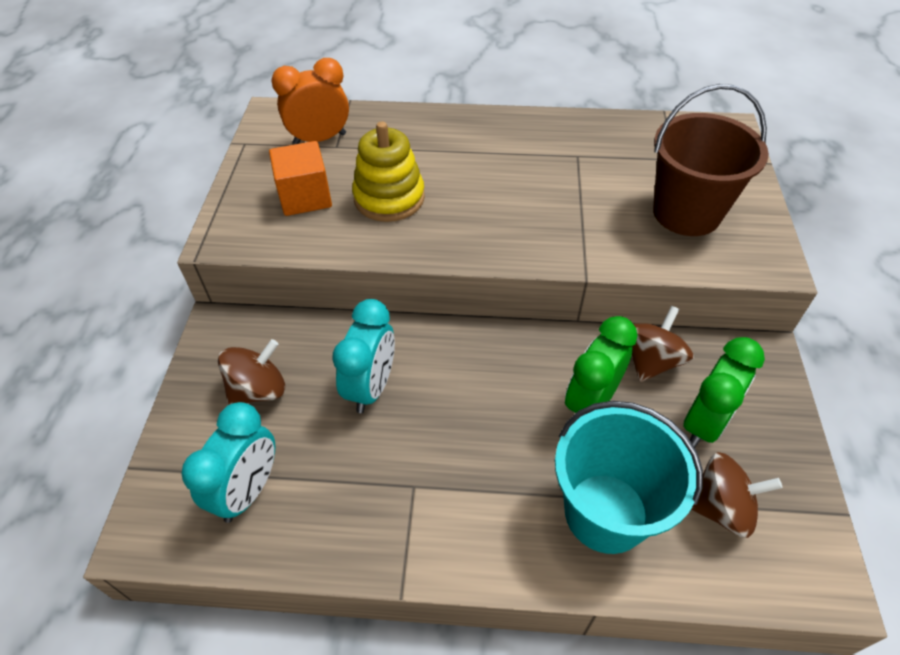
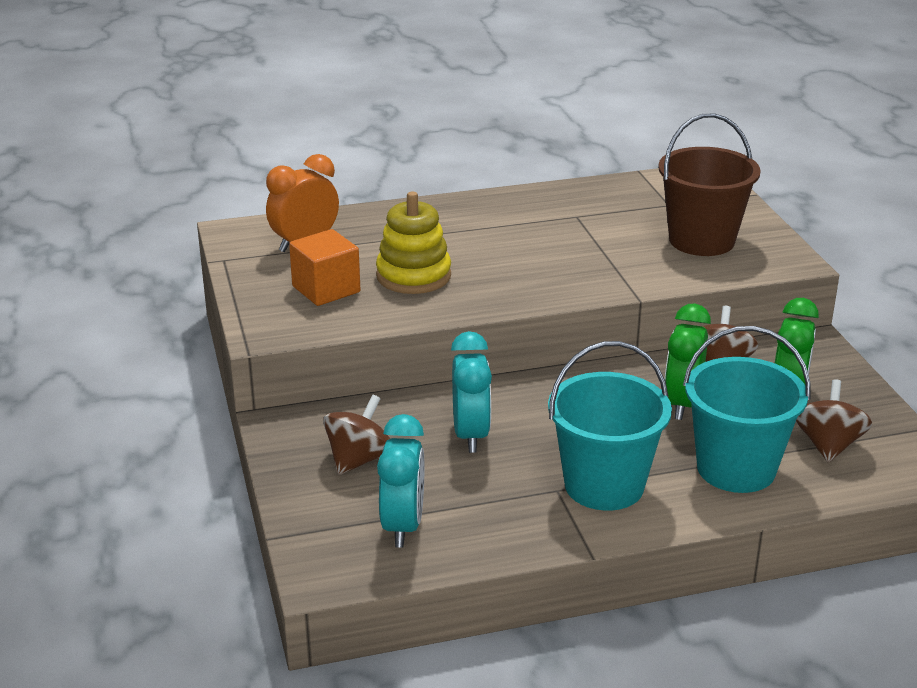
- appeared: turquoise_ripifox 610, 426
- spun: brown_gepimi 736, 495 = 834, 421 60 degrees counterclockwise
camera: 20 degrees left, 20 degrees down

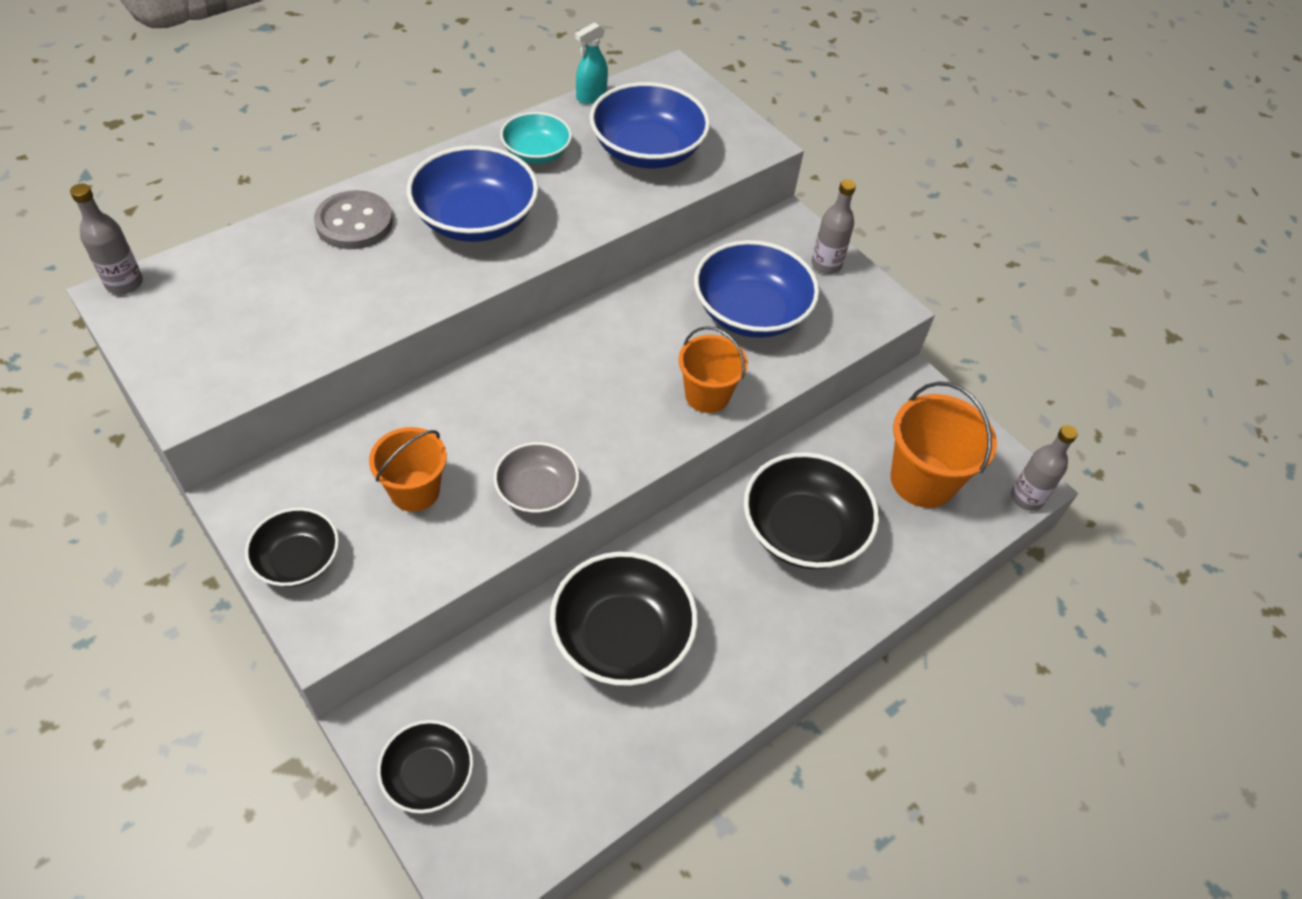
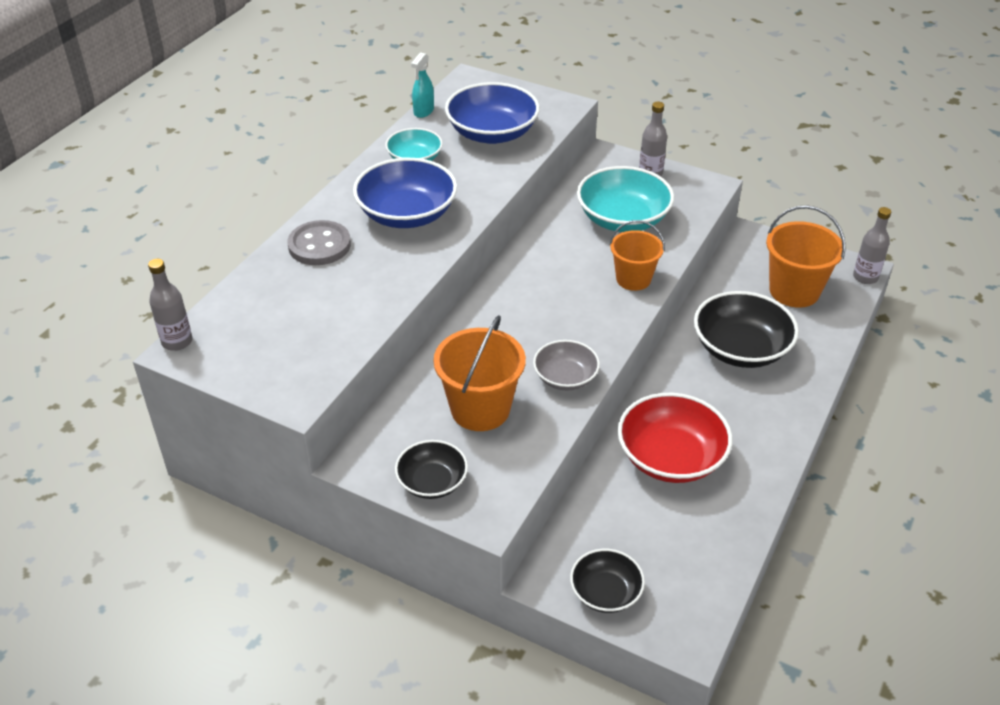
- colour: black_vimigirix 624, 619 to red_vimigirix 675, 438
- colour: blue_vimigirix 756, 289 to turquoise_vimigirix 625, 199
- size: orange_ripifox 408, 469 = 479, 373 x1.51
camera: 20 degrees left, 10 degrees down

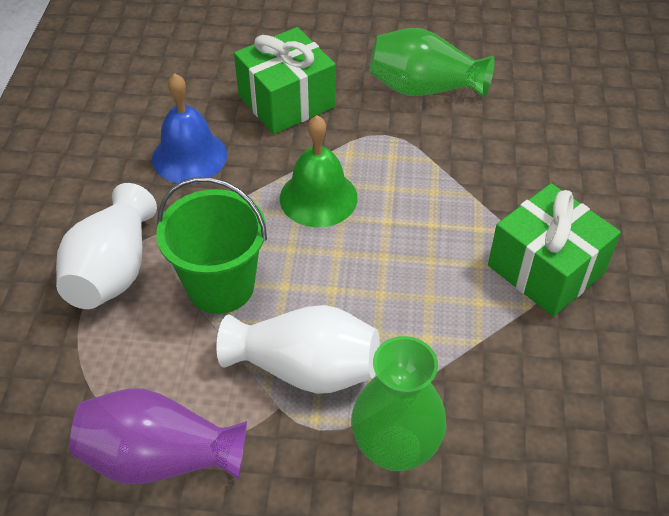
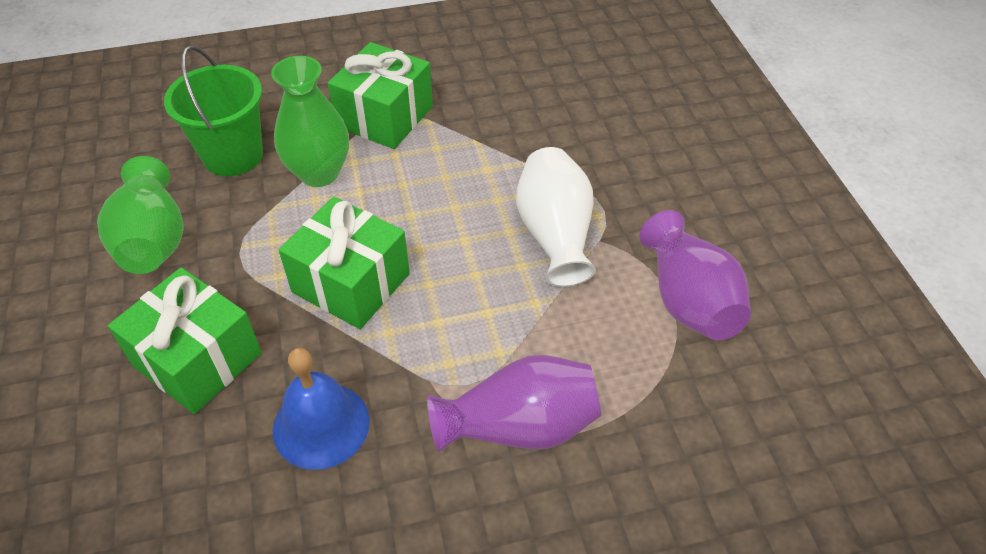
- relocated: green_ripifox 211, 245 to 213, 111
- relocated: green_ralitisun 398, 403 to 310, 121
- exchanged: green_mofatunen 319, 171 to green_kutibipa 344, 263
- colour: white_ralitisun 106, 246 to purple_ralitisun 514, 403
camera: 110 degrees left, 0 degrees up

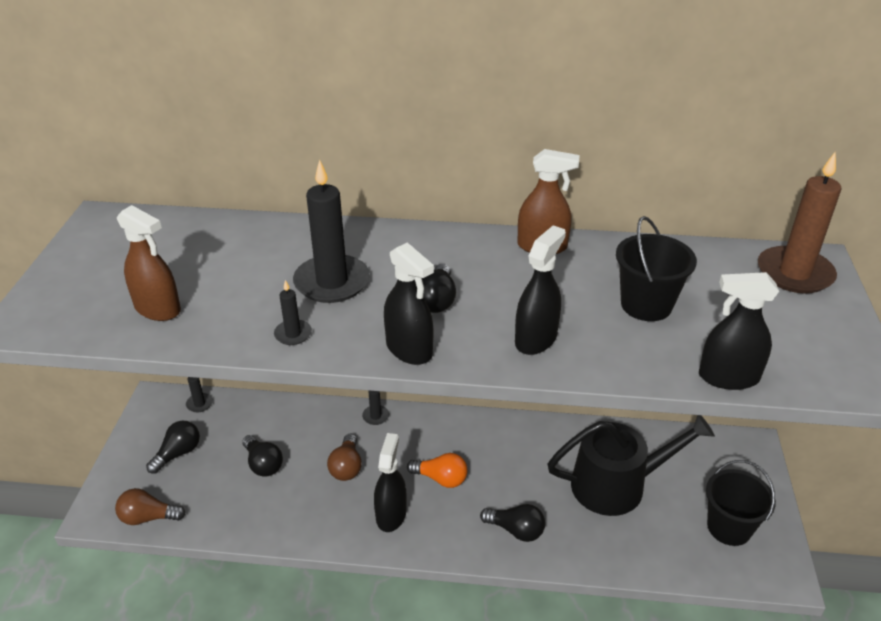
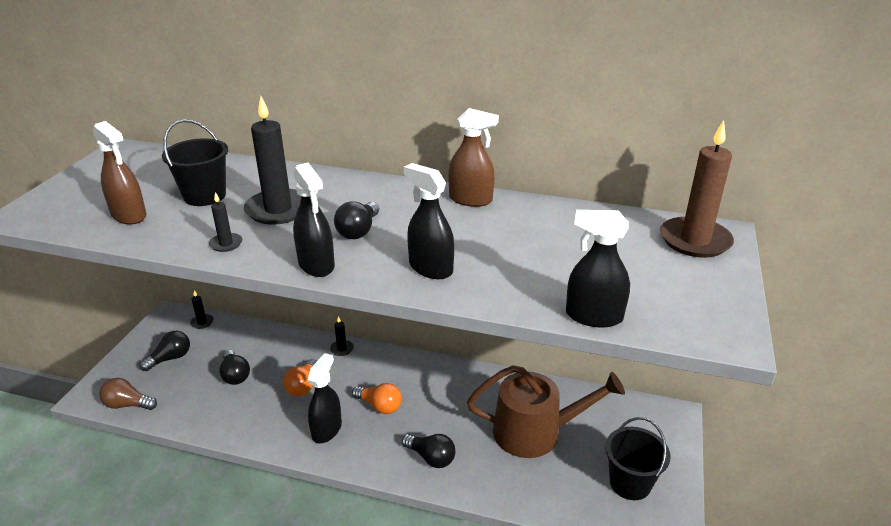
- relocated: black_ripifox 656, 268 to 195, 162
- colour: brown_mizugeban 344, 457 to orange_mizugeban 300, 378
- colour: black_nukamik 631, 465 to brown_nukamik 546, 411
- spun: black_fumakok 540, 290 = 429, 221 90 degrees counterclockwise
camera: 10 degrees right, 5 degrees down

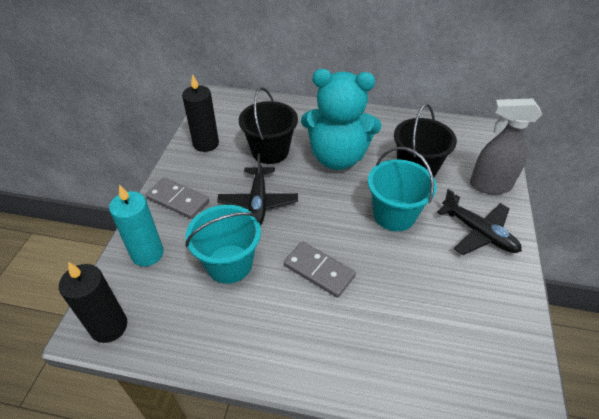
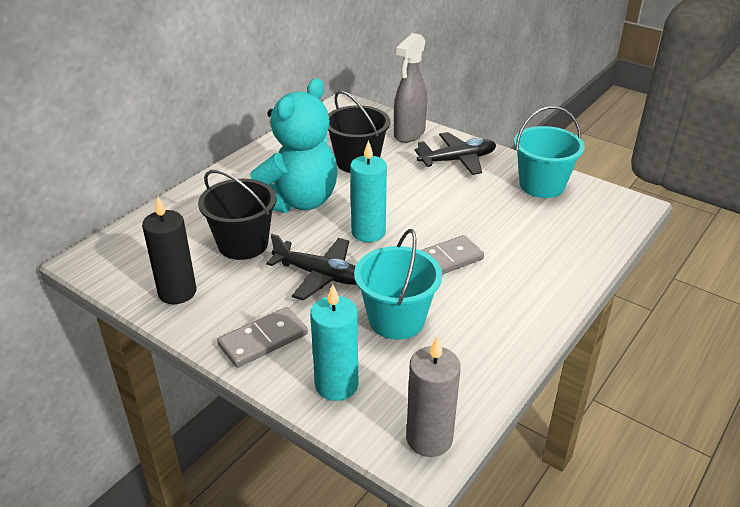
- appeared: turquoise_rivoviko 368, 191
- relocated: turquoise_ripifox 402, 189 to 549, 152
- colour: black_rivoviko 93, 302 to grey_rivoviko 433, 396
camera: 65 degrees left, 10 degrees down

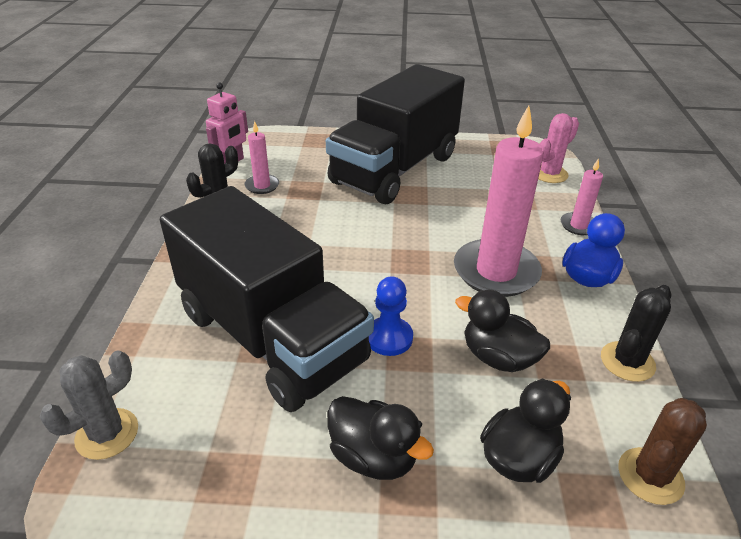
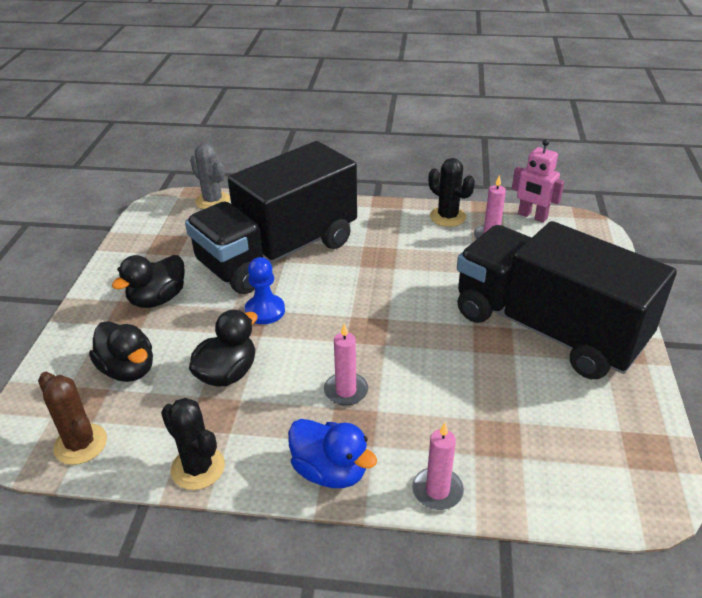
- missing: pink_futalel 558, 148
- size: pink_rivoviko 499, 201 = 346, 365 x0.48
camera: 95 degrees right, 0 degrees up

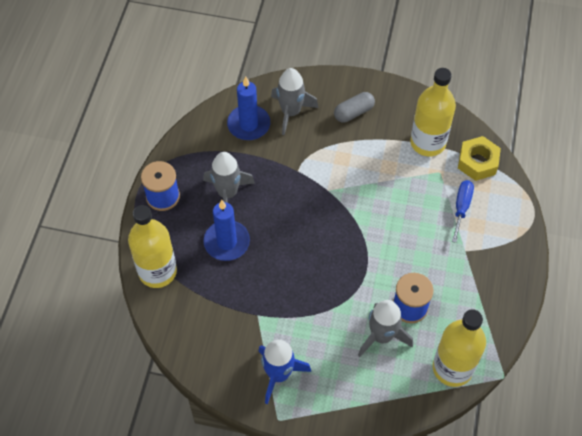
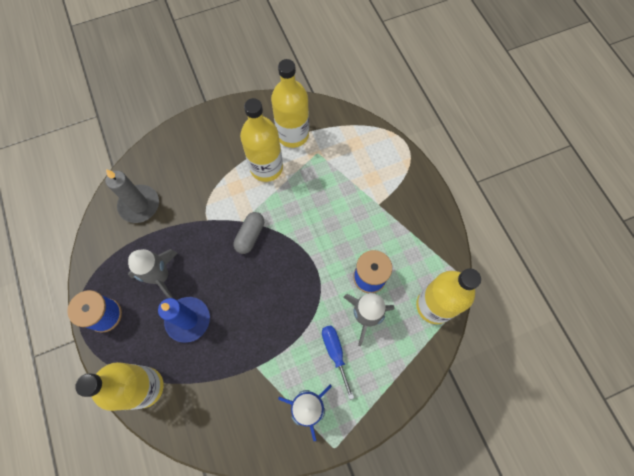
- missing: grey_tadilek 294, 101
- missing: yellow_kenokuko 479, 158
- appeared: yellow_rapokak 261, 140
- relocated: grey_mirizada 354, 107 to 249, 233
- relocated: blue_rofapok 463, 211 to 338, 362
- colour: blue_rivoviko 248, 108 to grey_rivoviko 132, 196
camera: 35 degrees left, 10 degrees up

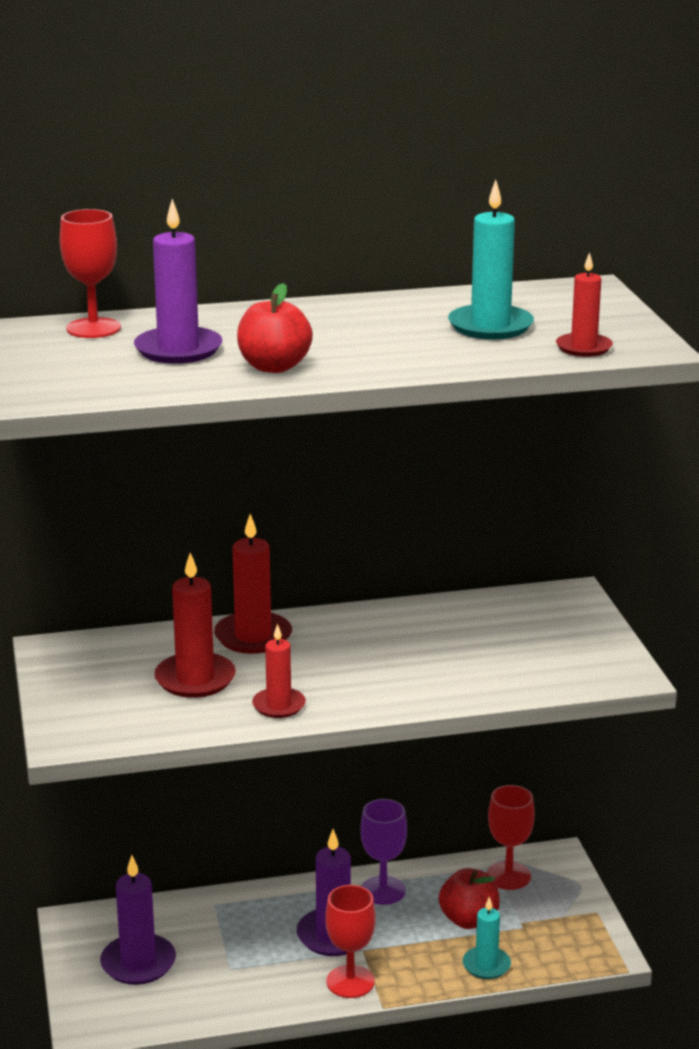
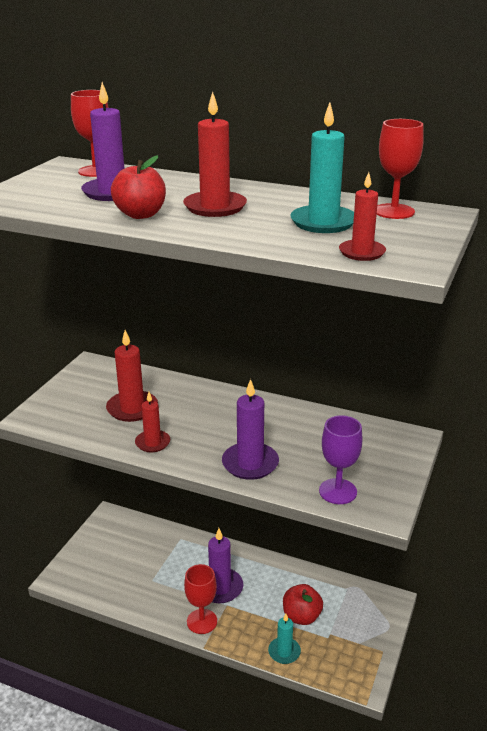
- relocated: purple_rivoviko 138, 920 to 250, 429
- relocated: red_rivoviko 253, 584 to 215, 154
- relocated: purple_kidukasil 383, 852 to 341, 459
- relocated: red_kidukasil 511, 837 to 400, 169
camera: 35 degrees right, 5 degrees up

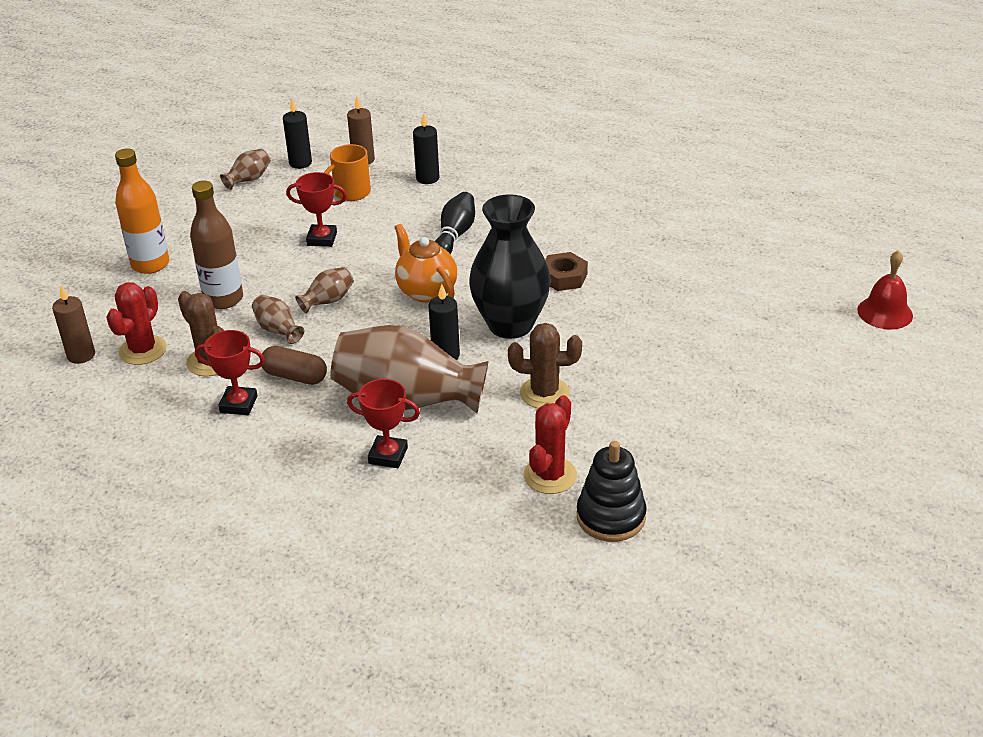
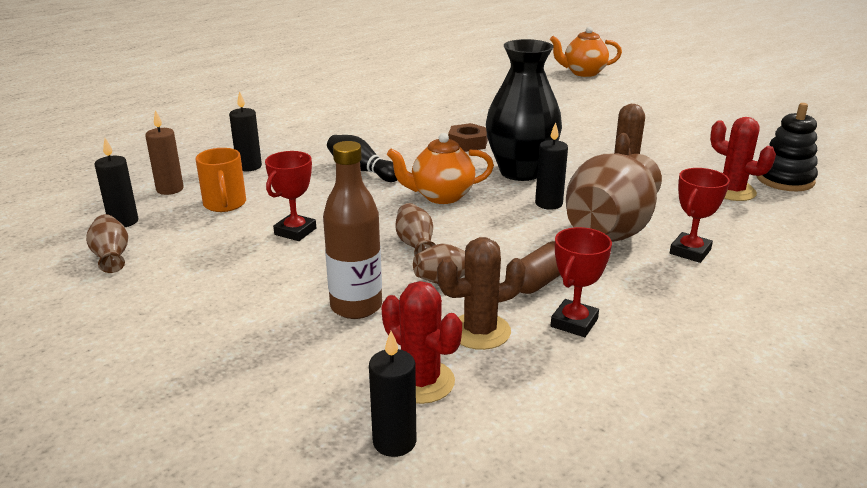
- missing: orange_rapokak 142, 211
- exchanged: red_mofatunen 885, 290 to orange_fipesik 586, 52
- colour: brown_rivoviko 73, 324 to black_rivoviko 392, 394
camera: 70 degrees left, 10 degrees down

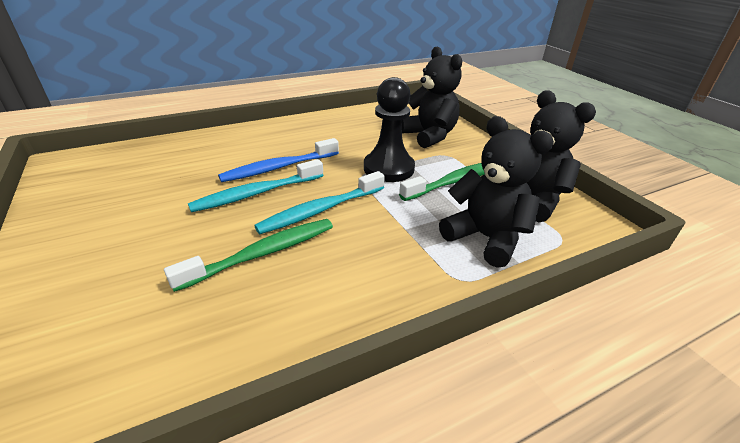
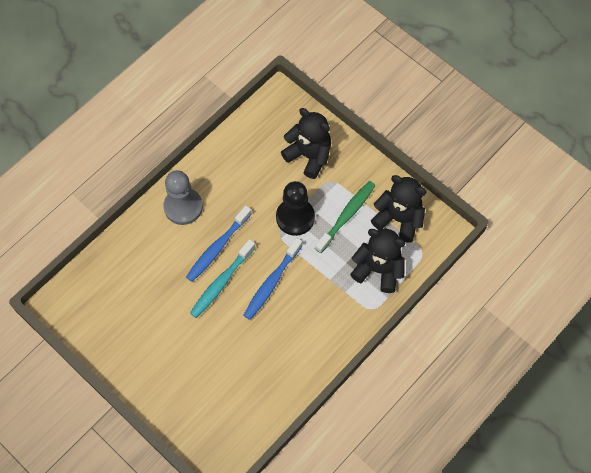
- missing: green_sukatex 248, 255
- appeared: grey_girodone 183, 197
- colour: turquoise_sukatex 319, 202 to blue_sukatex 273, 279
camera: 20 degrees left, 30 degrees up

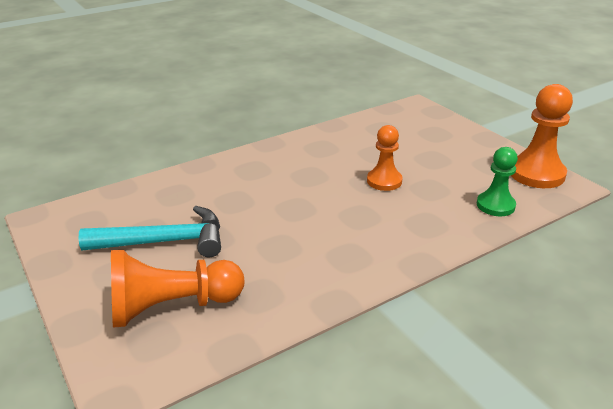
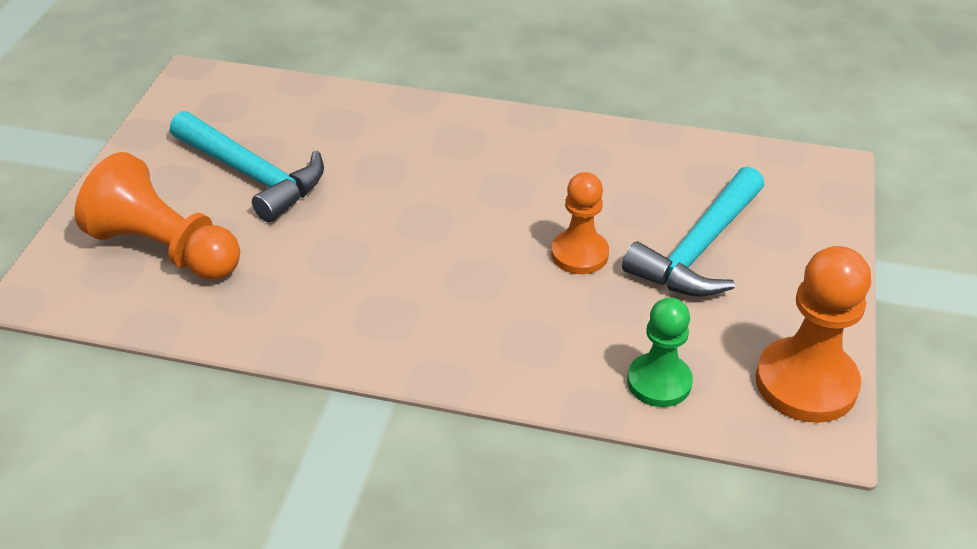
- appeared: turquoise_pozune 693, 231
camera: 45 degrees right, 10 degrees up

